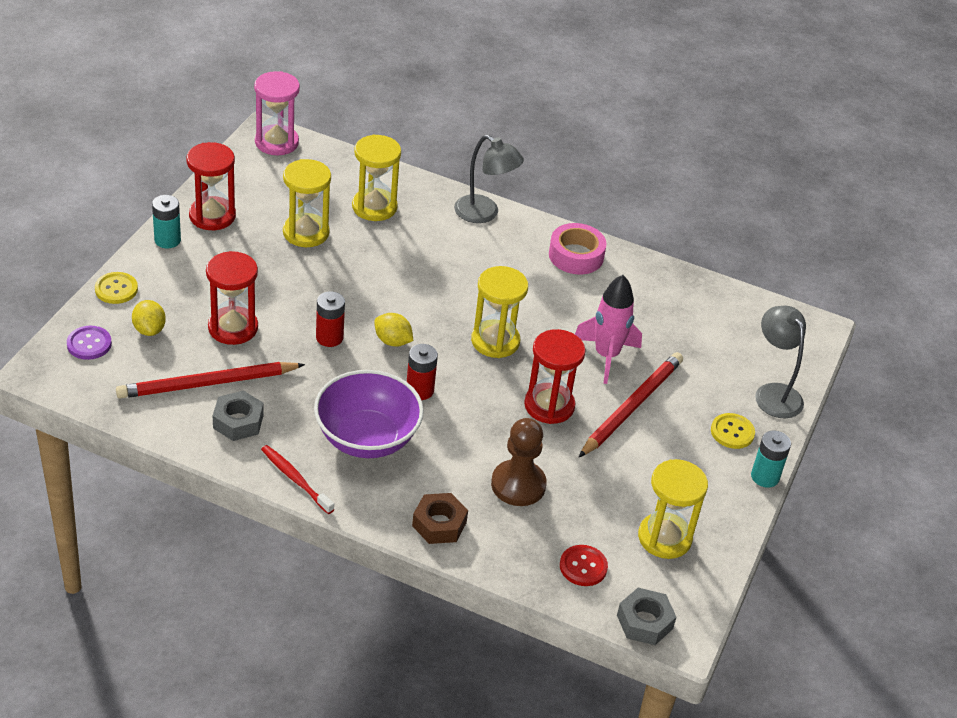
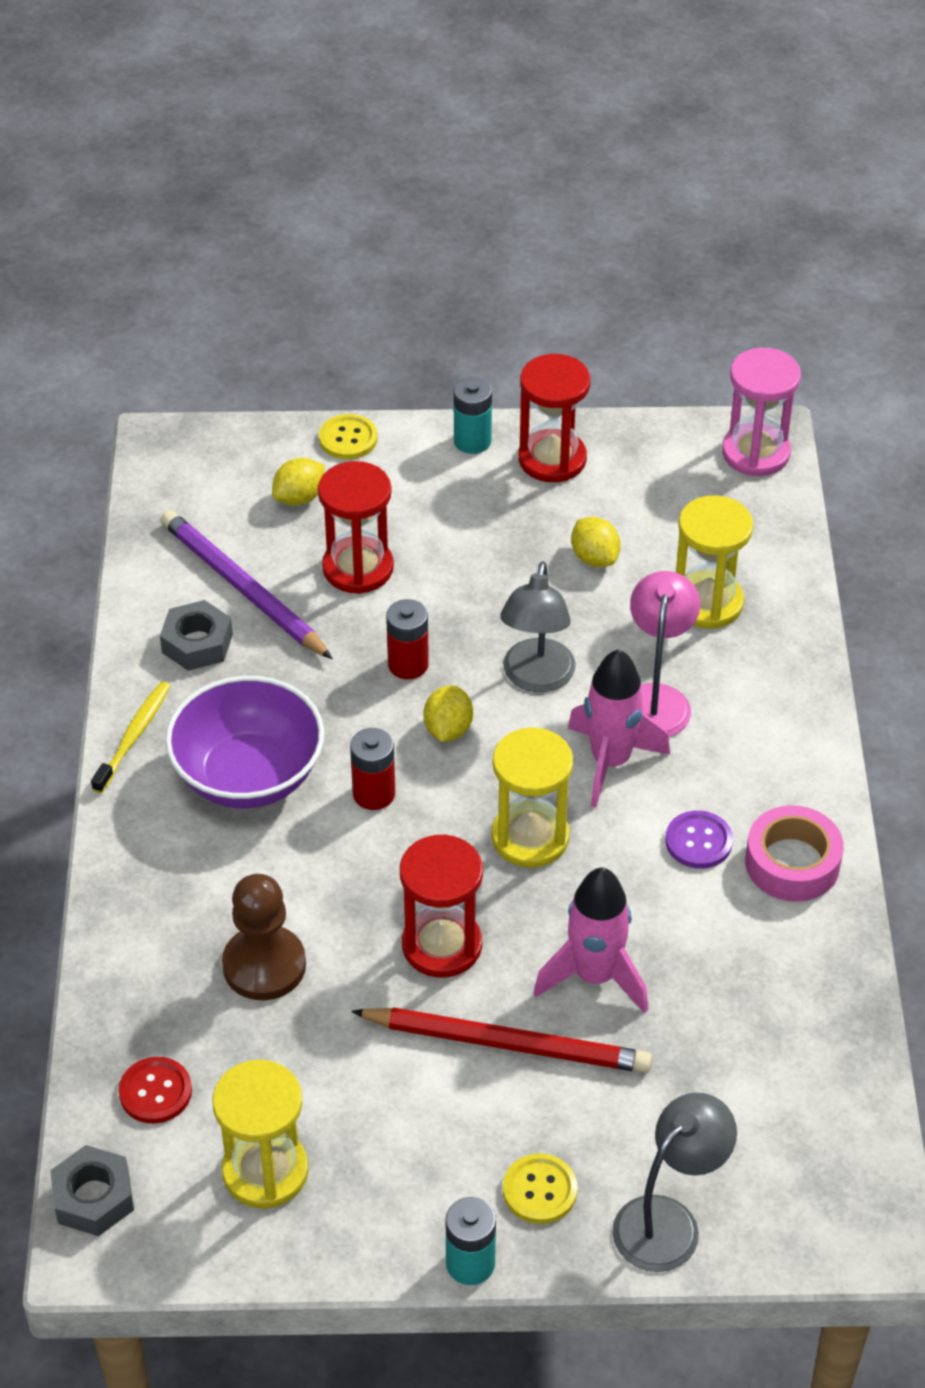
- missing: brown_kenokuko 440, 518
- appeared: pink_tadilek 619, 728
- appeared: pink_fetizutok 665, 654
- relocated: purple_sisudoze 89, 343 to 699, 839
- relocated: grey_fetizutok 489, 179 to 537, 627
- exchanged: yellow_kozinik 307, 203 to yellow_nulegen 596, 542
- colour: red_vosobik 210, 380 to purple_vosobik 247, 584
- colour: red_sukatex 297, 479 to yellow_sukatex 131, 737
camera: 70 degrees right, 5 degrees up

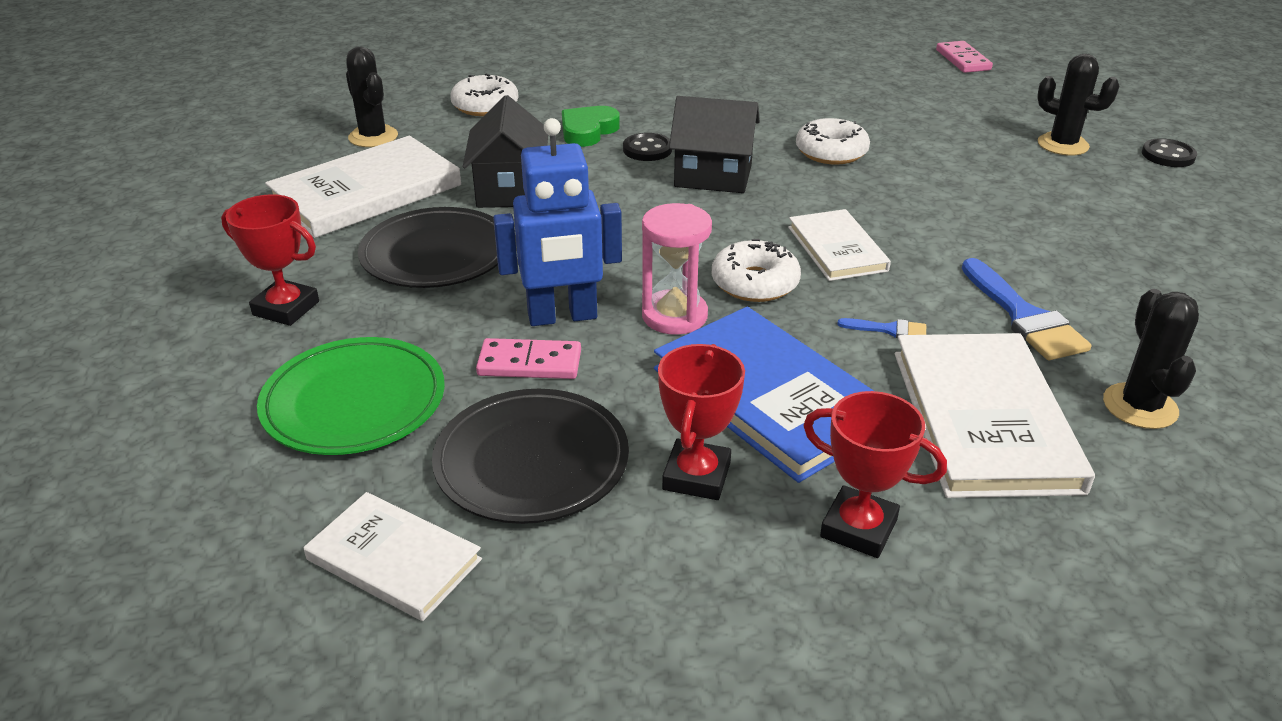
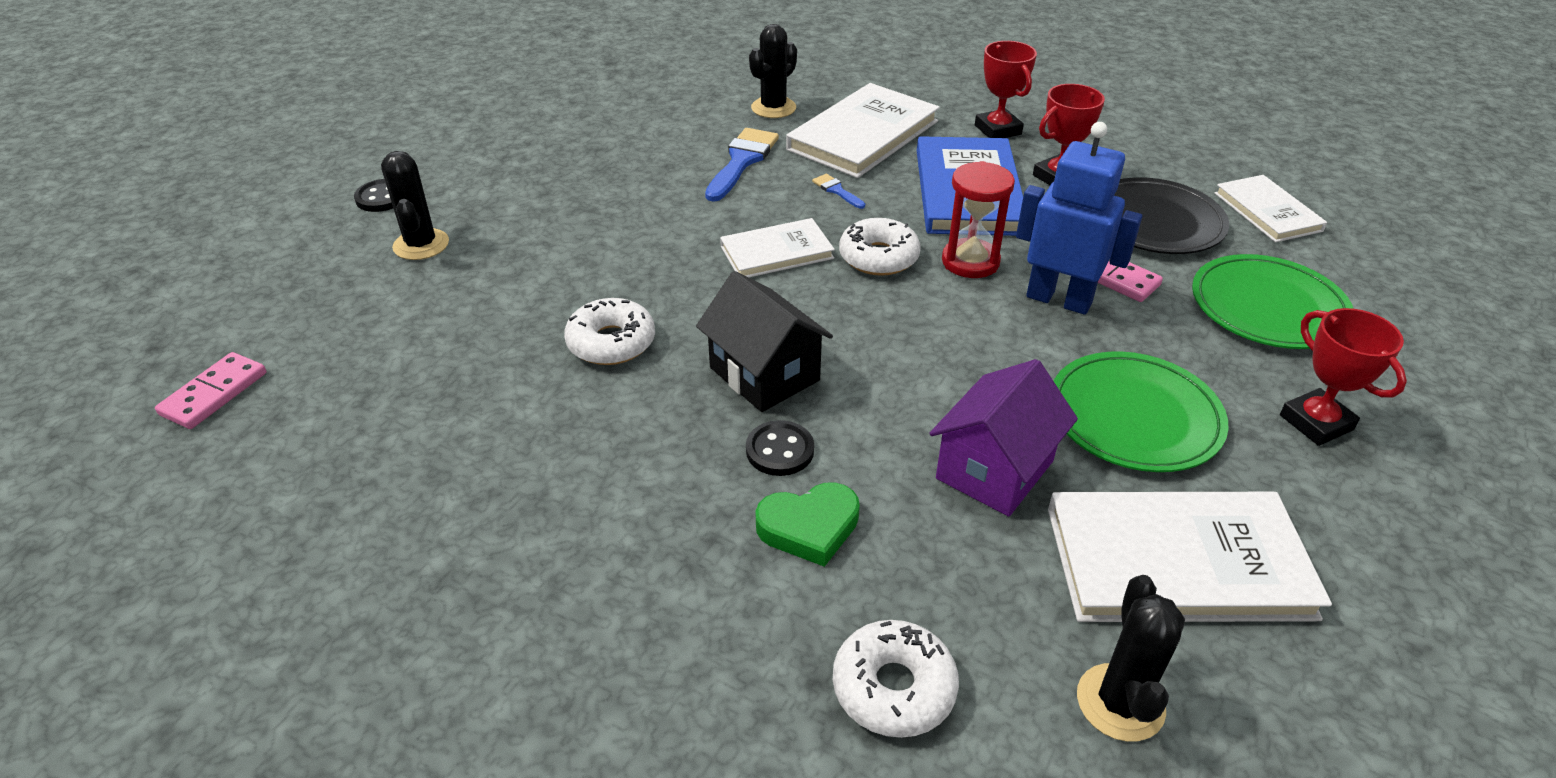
- colour: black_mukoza 428, 247 to green_mukoza 1141, 411
- colour: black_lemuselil 505, 151 to purple_lemuselil 1003, 438
- colour: pink_kozinik 677, 269 to red_kozinik 978, 219
- spun: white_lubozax 839, 245 = 777, 248 45 degrees clockwise
camera: 140 degrees left, 5 degrees up

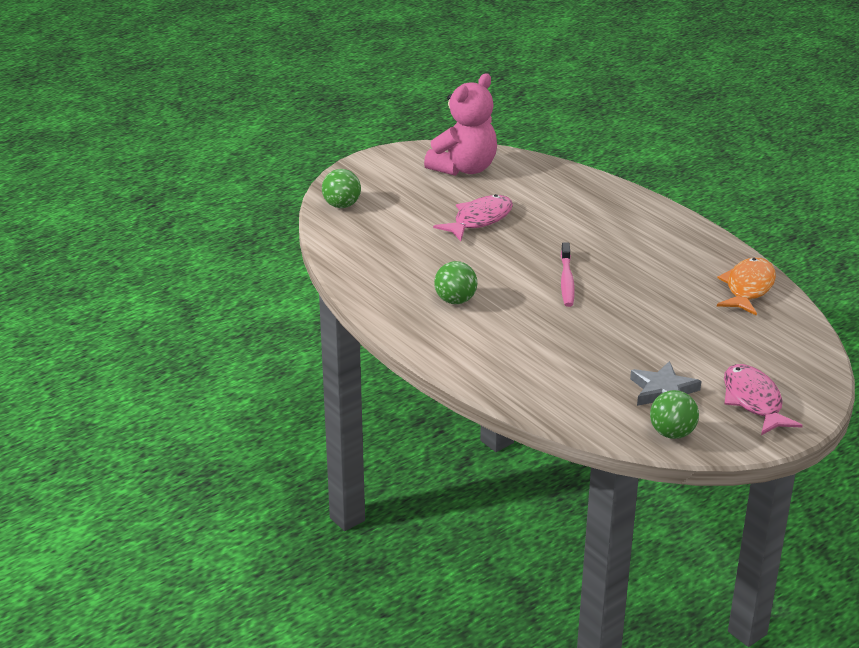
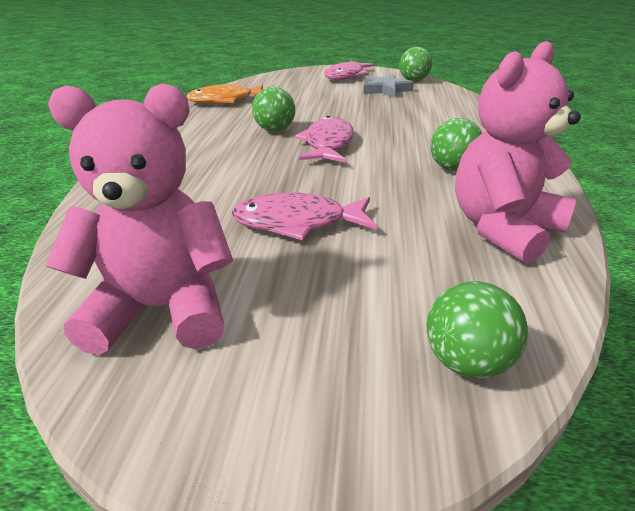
- appeared: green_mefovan 273, 109
- appeared: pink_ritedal 518, 152
- exchanged: pink_sukatex 568, 274 to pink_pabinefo 324, 139
camera: 135 degrees left, 0 degrees up

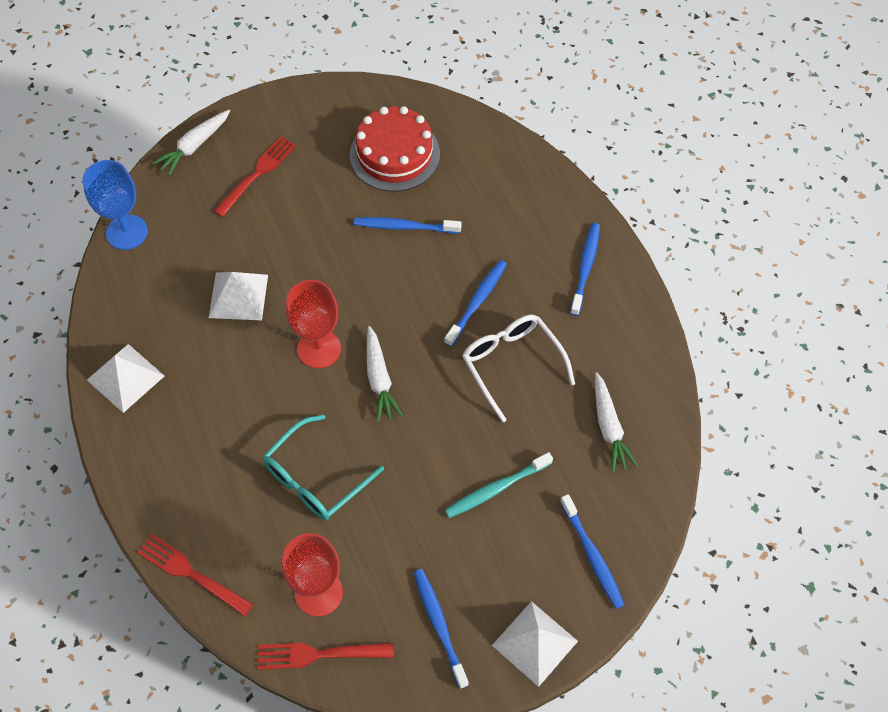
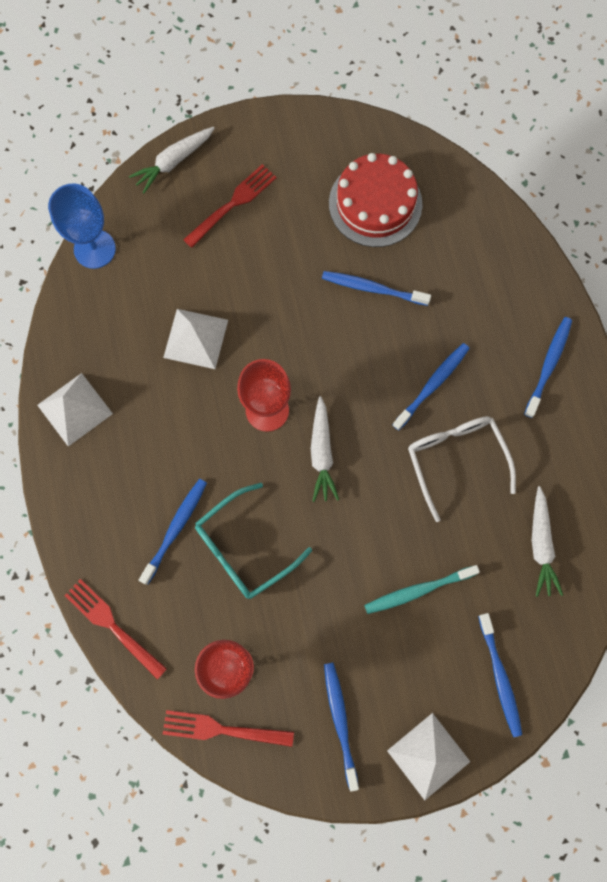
- appeared: blue_sukatex 173, 532
camera: 10 degrees right, 15 degrees up

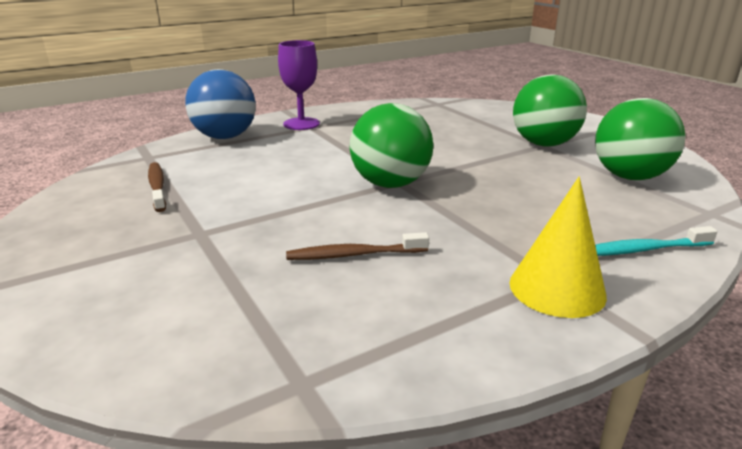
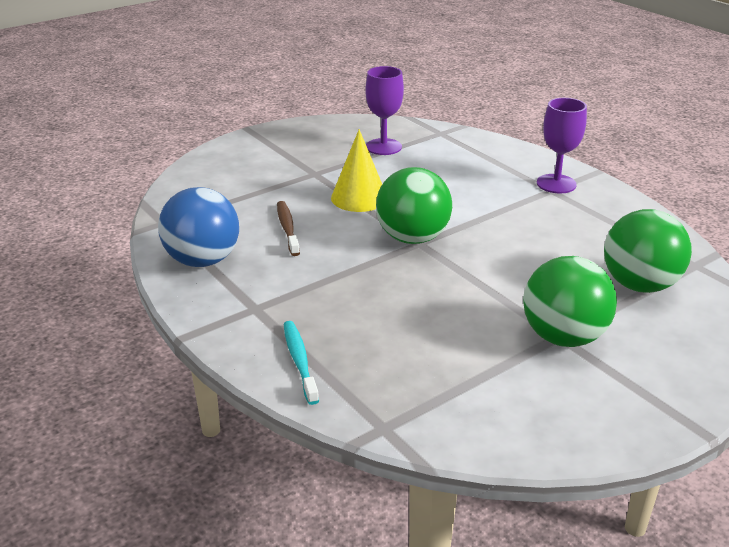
- relocated: blue_mefovan 220, 104 to 198, 227
- relocated: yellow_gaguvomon 558, 247 to 356, 170
- relocated: green_mefovan 640, 139 to 648, 251
- exchanged: brown_sukatex 157, 187 to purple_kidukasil 384, 110
camera: 85 degrees right, 5 degrees up

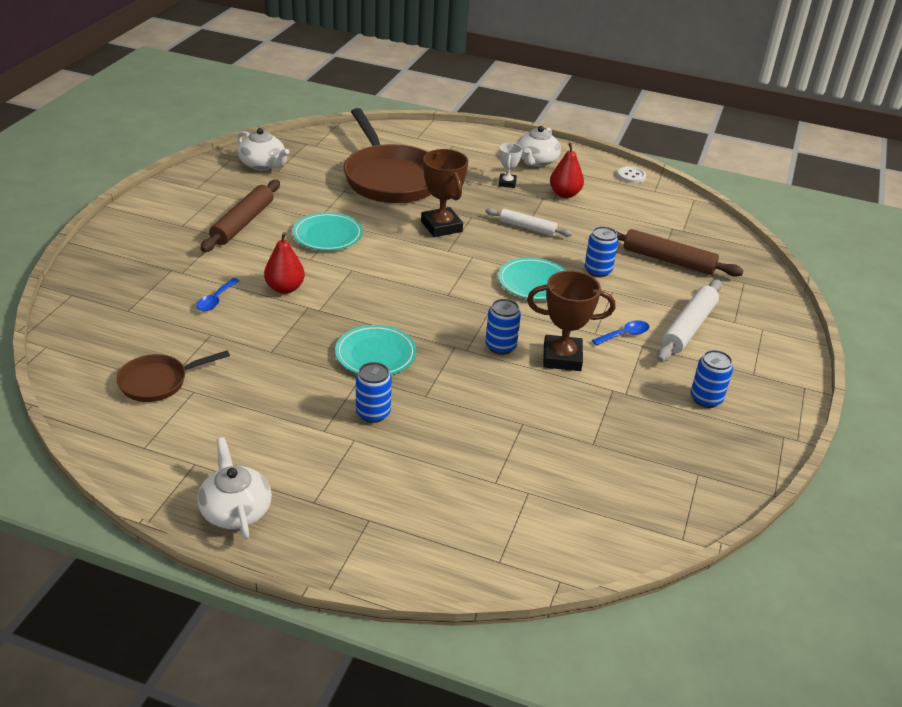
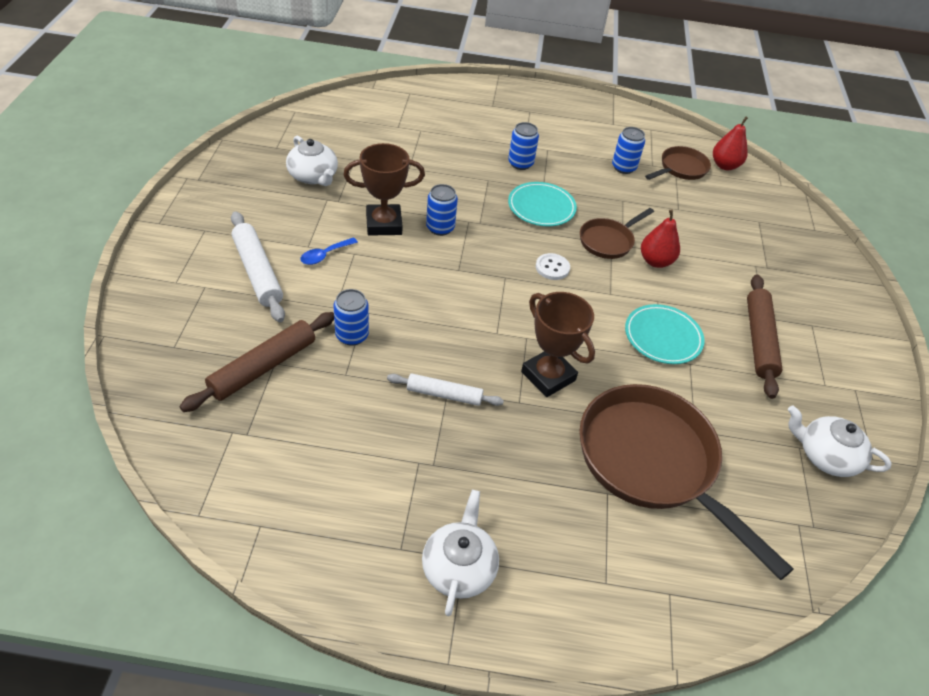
- missing: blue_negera 217, 294
- missing: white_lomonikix 510, 165
- missing: turquoise_mukoza 532, 278
- appeared: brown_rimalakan 617, 233
- relocated: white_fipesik 234, 488 to 312, 161
- relocated: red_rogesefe 567, 170 to 730, 143
- relocated: white_sisudoze 631, 174 to 553, 266
- relocated: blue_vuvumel 712, 379 to 628, 150
- spun: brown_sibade 679, 253 = 257, 362 60 degrees counterclockwise
- spun: white_sibade 689, 320 = 258, 266 45 degrees counterclockwise
camera: 165 degrees right, 10 degrees up

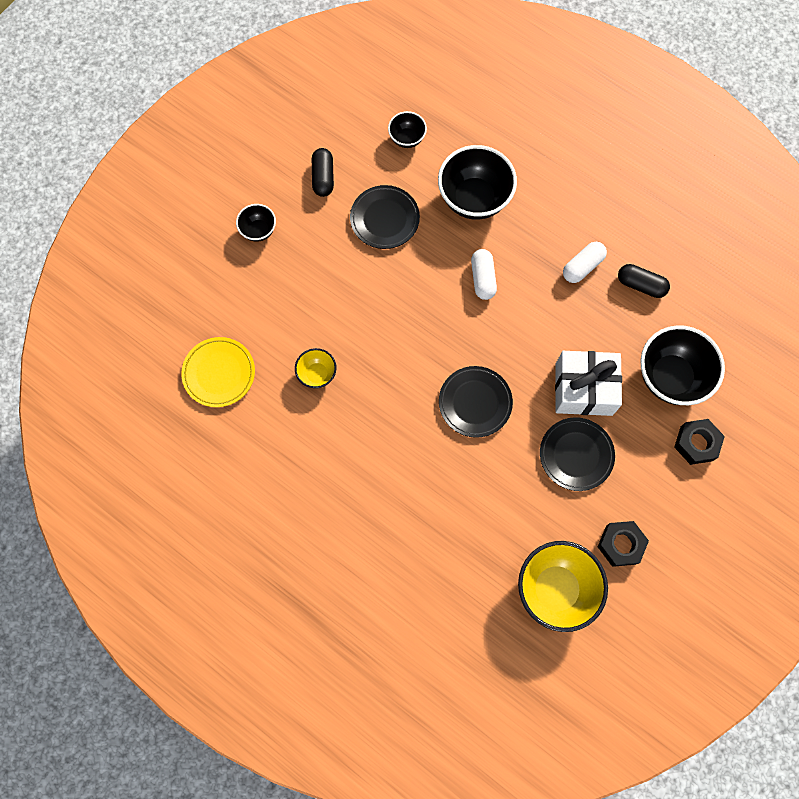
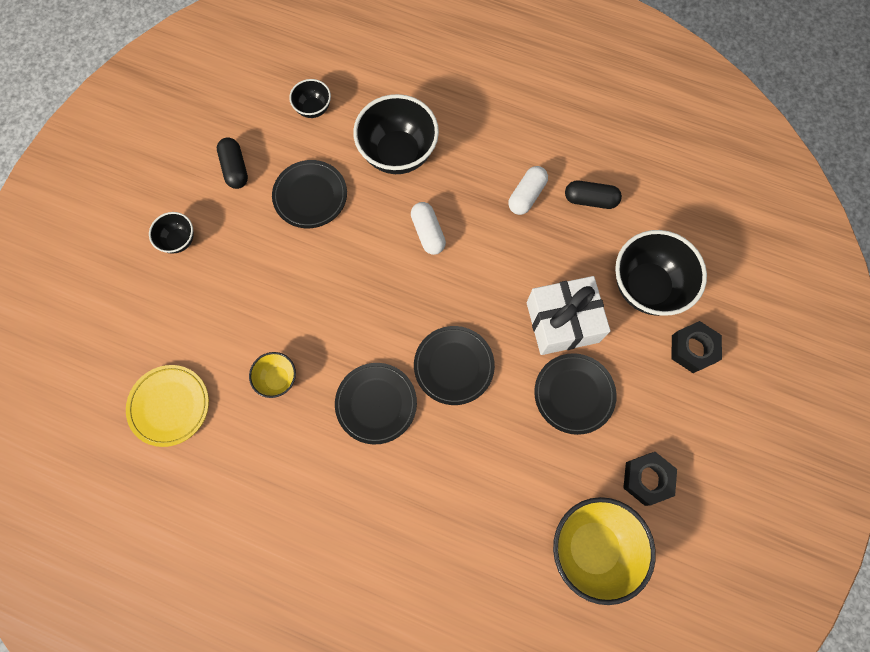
- appeared: black_mukoza 376, 403
camera: 15 degrees left, 0 degrees up

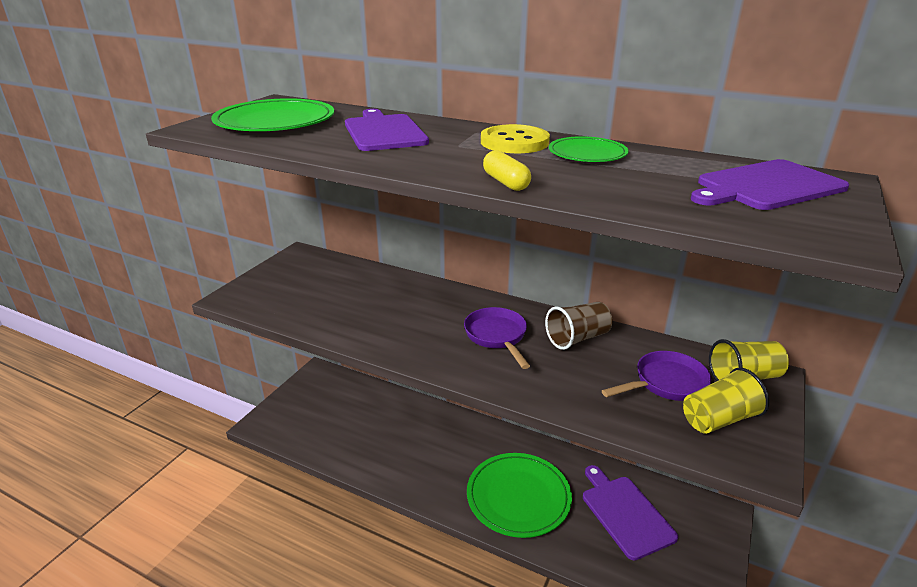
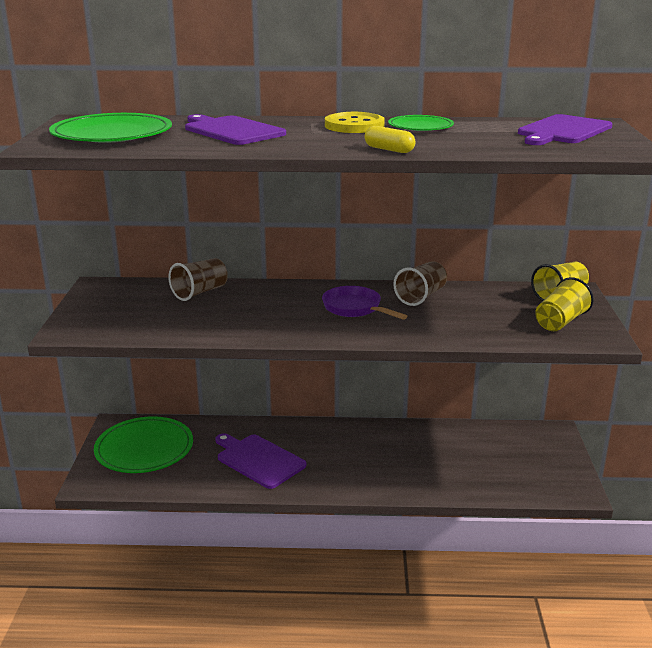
- missing: purple_rimalakan 656, 376
- appeared: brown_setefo 198, 279
- relocated: green_mukoza 519, 495 to 143, 444
- relocated: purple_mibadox 630, 512 to 260, 461
camera: 25 degrees left, 5 degrees down

